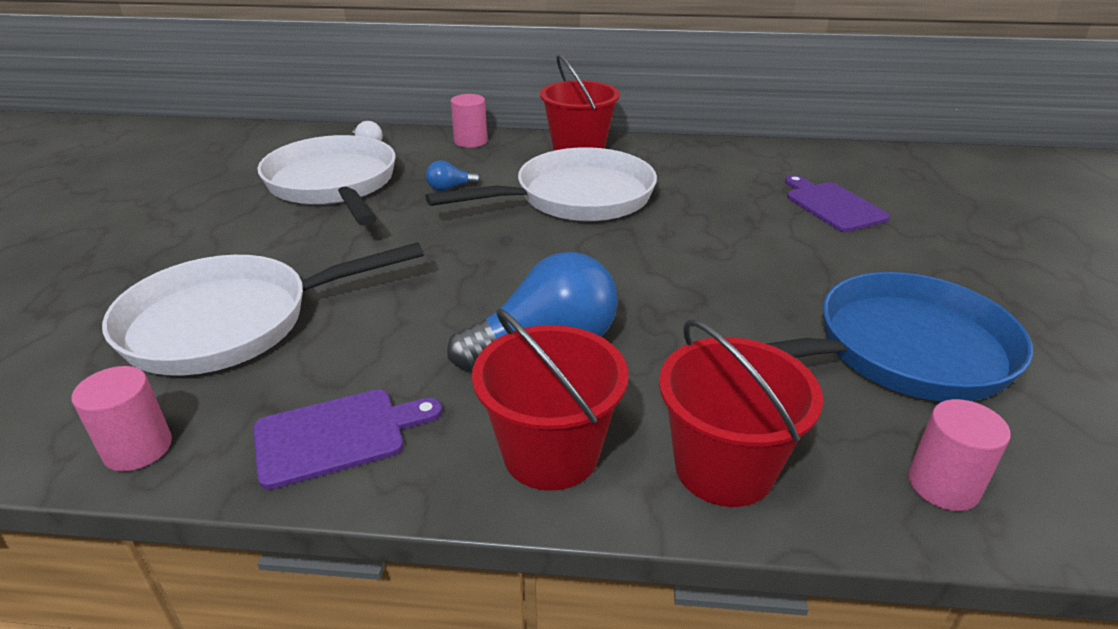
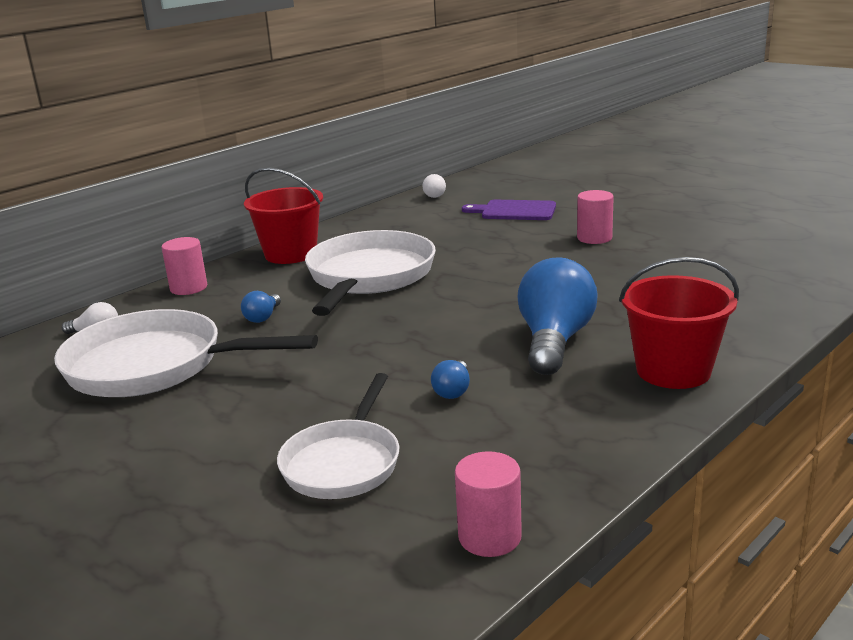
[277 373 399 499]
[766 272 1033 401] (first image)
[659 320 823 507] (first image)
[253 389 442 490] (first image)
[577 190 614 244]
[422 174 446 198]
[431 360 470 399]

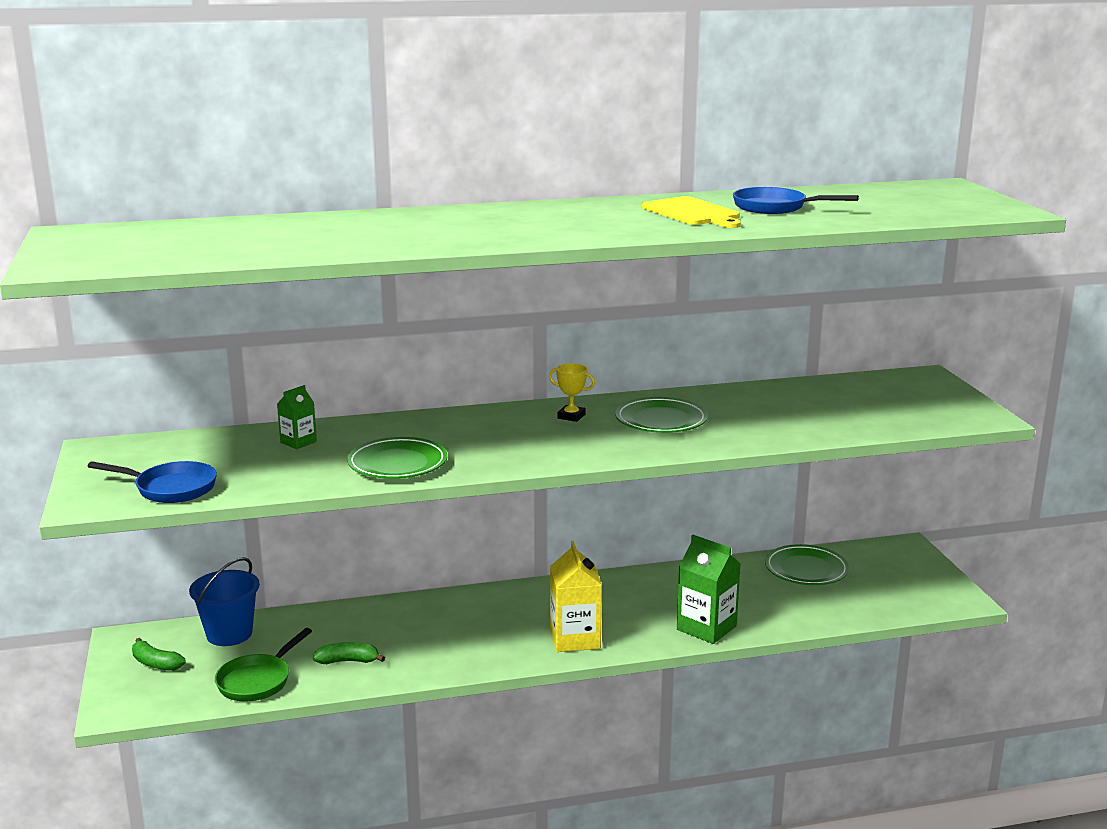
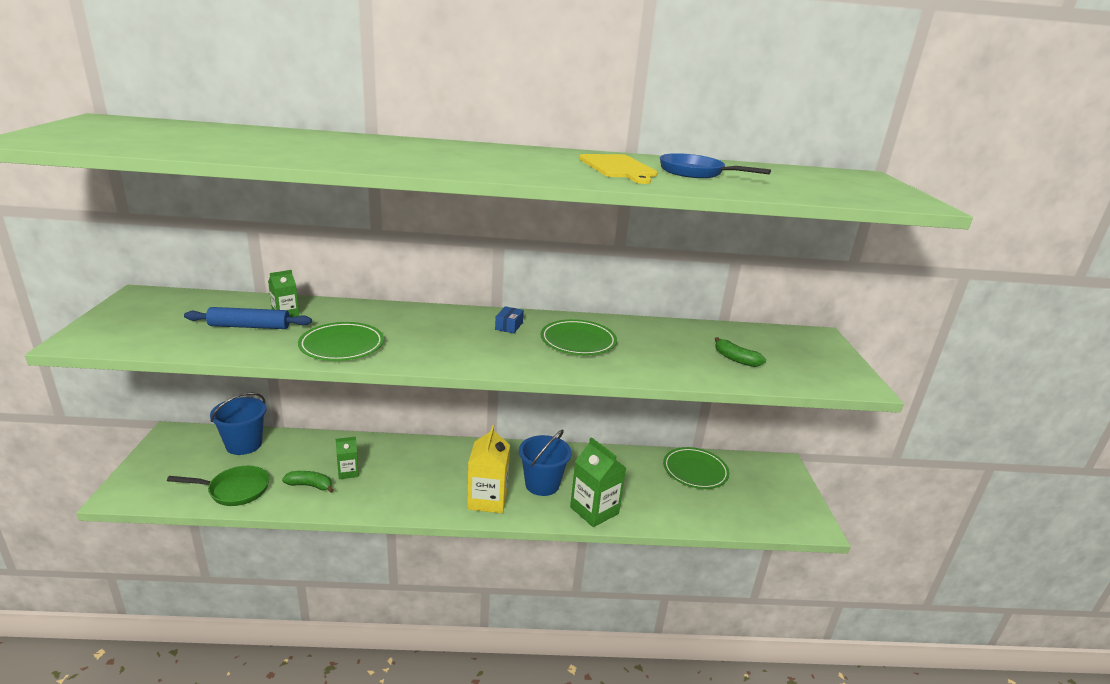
[495 306 524 333]
[88 461 217 503] (first image)
[167 466 269 506]
[715 337 766 367]
[184 307 312 329]
[519 429 572 496]
[336 437 359 479]

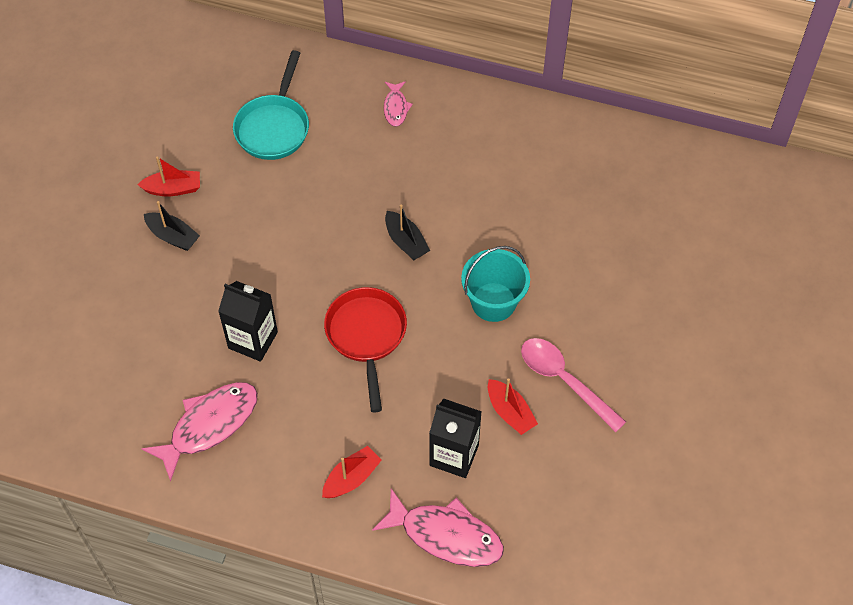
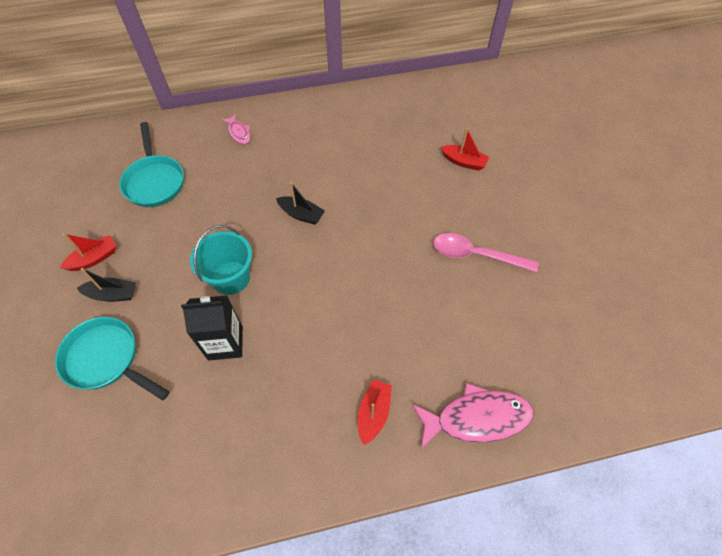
[190 225 252 295]
[324 287 407 412] (first image)
[441 128 489 171]
[141 382 258 482] (first image)
[429 398 482 478] (first image)
[55 317 169 401]

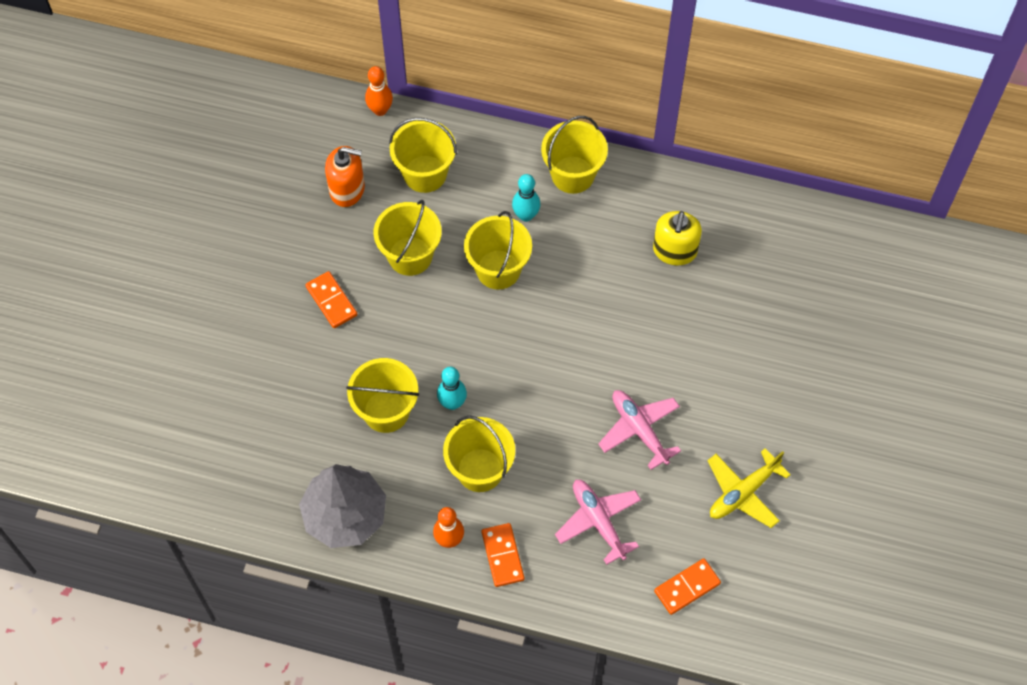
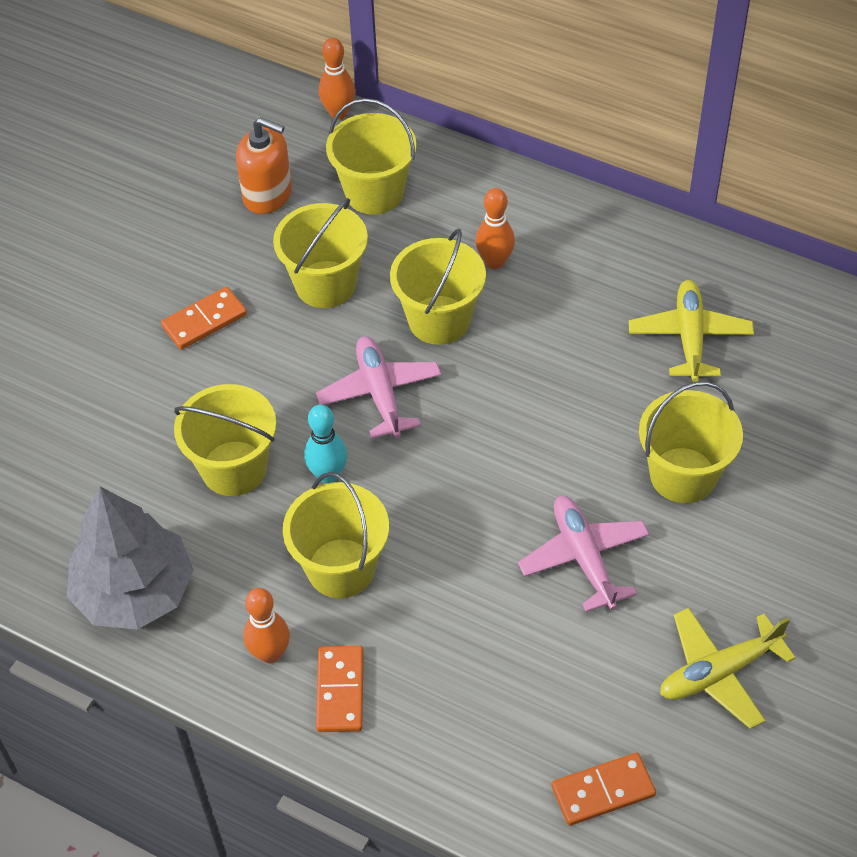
[639 381 743 503]
[475 188 515 269]
[629 280 754 382]
[161 287 247 350]
[316 336 441 439]

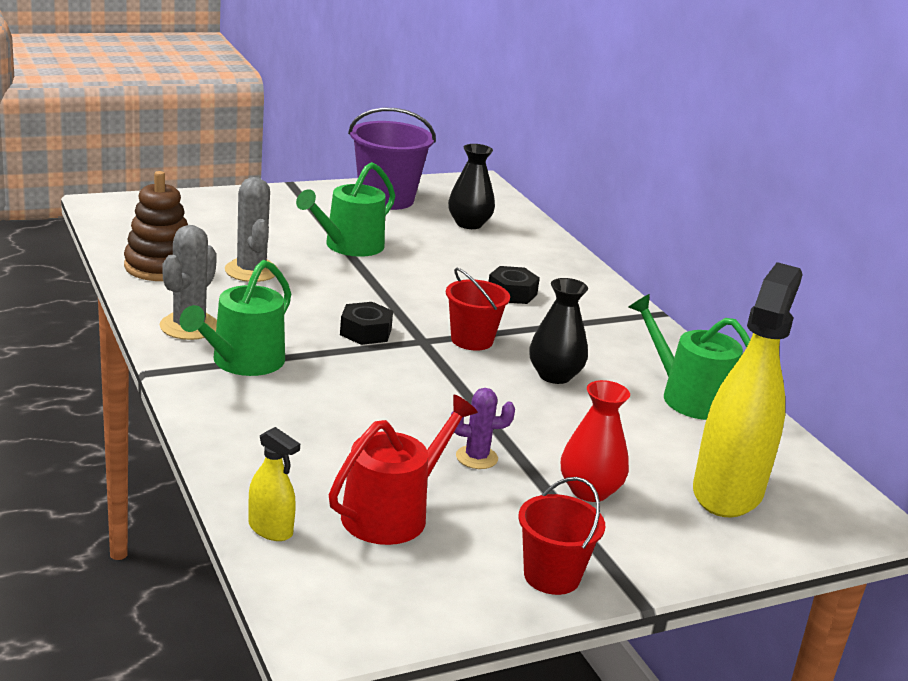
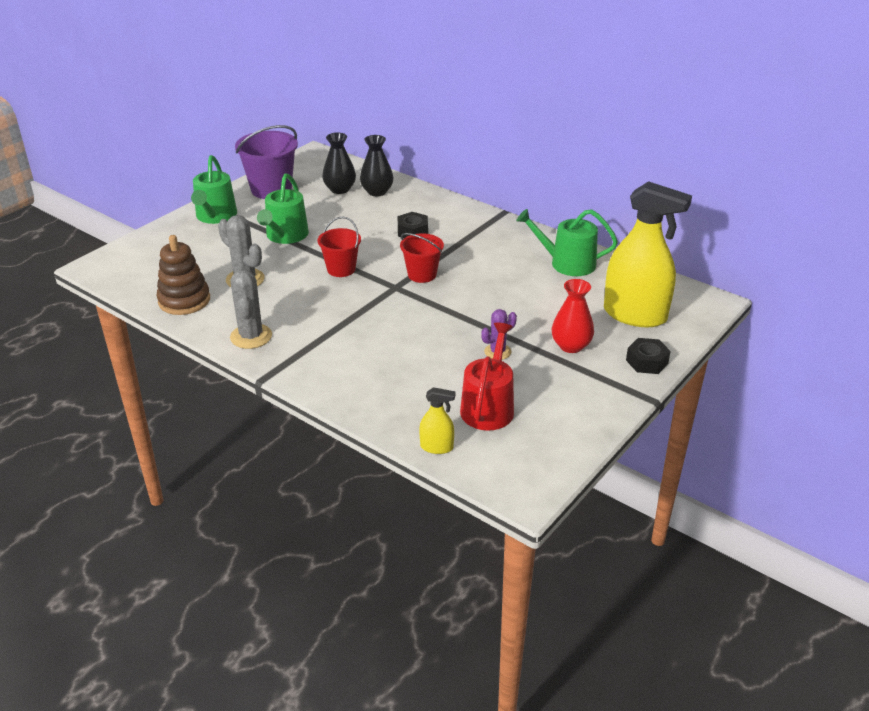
[191 155 237 224]
[604 181 692 327]
[360 135 393 196]
[626 338 671 374]
[318 216 361 277]

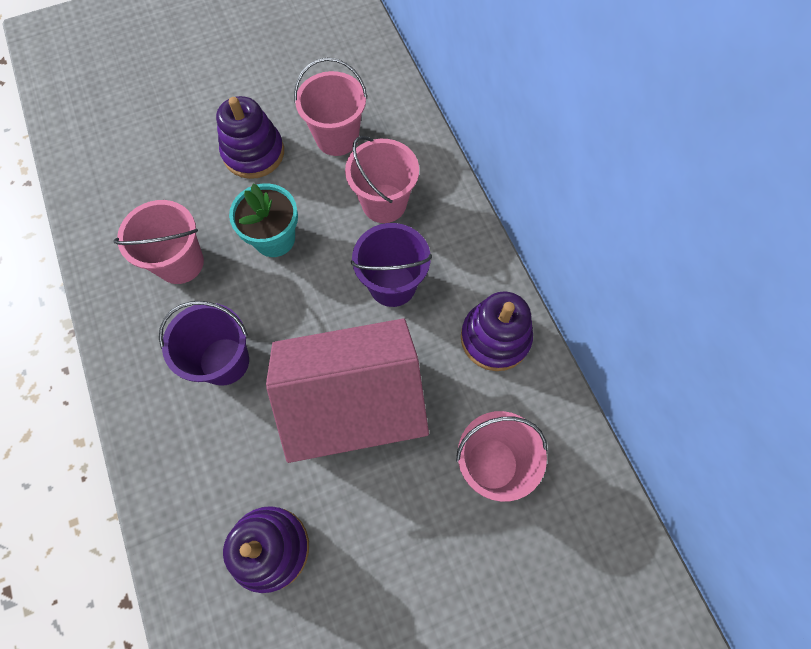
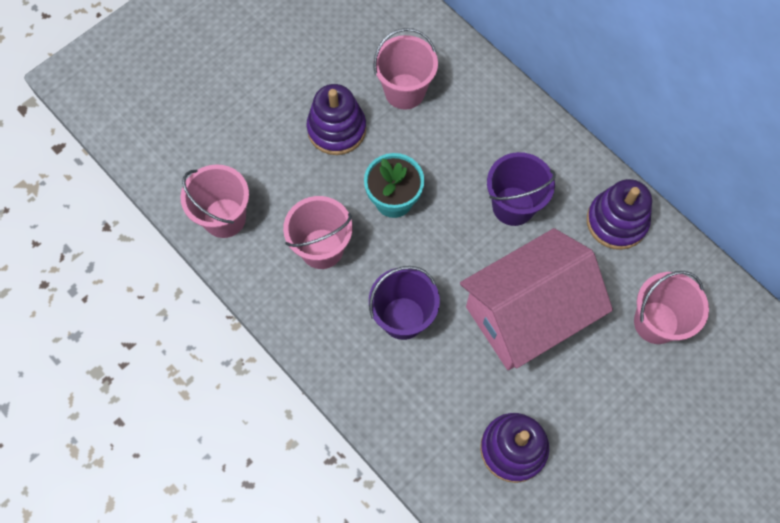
[180 164 249 238]

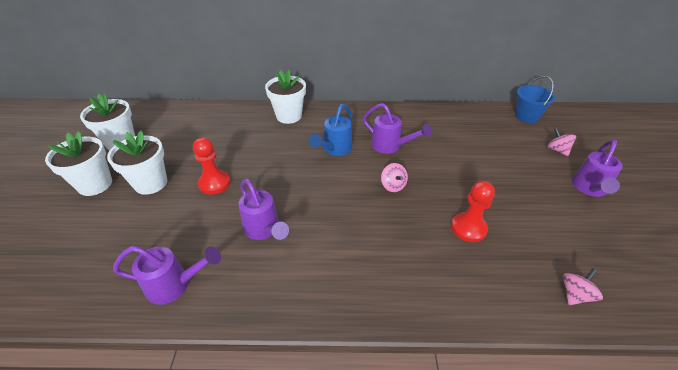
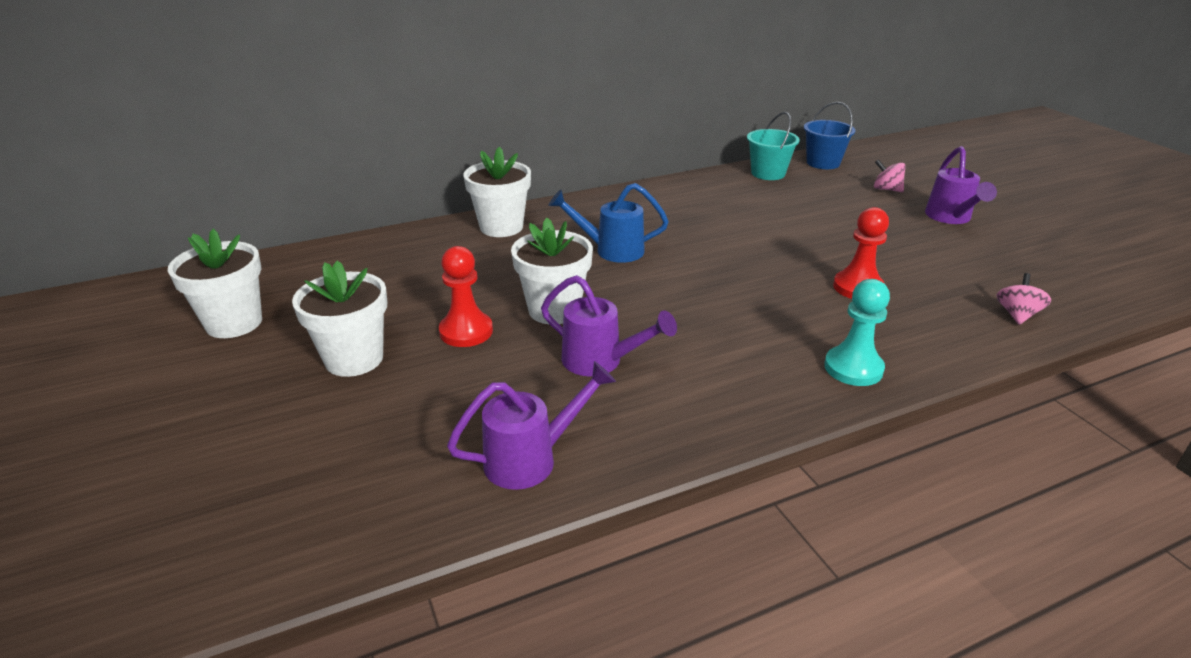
[363 103 432 154] (first image)
[549 183 669 263]
[511 218 593 324]
[381 163 408 192] (first image)
[747 112 800 180]
[824 279 890 386]

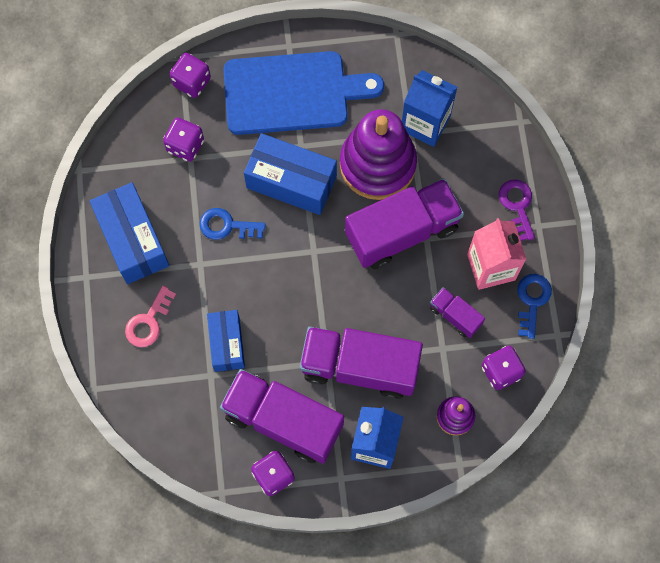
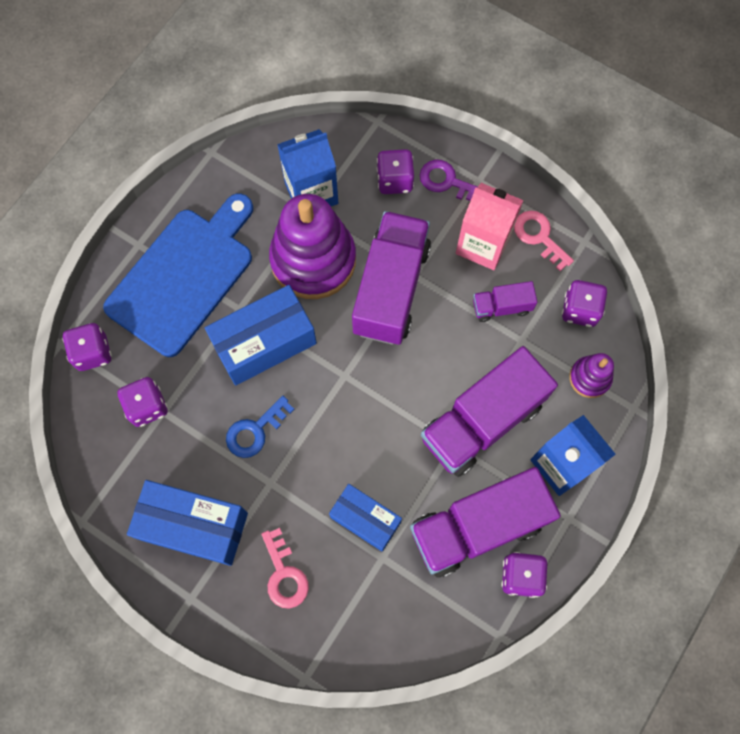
[514 211 574 271]
[377 149 414 194]

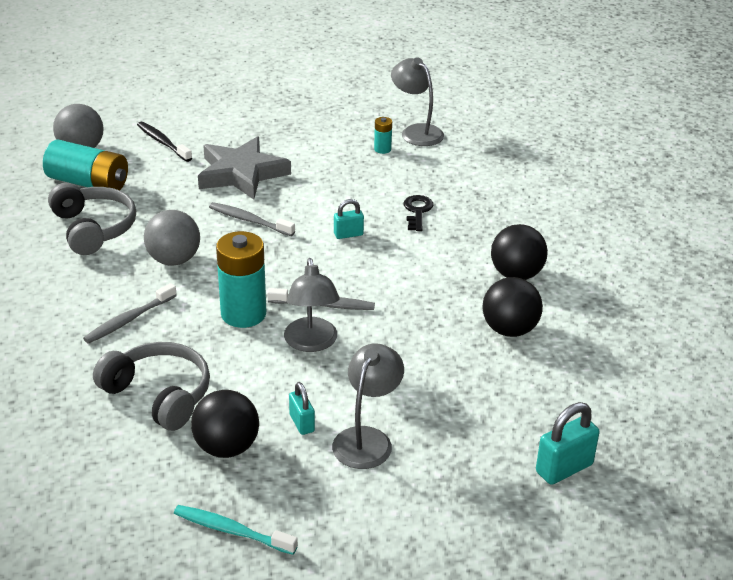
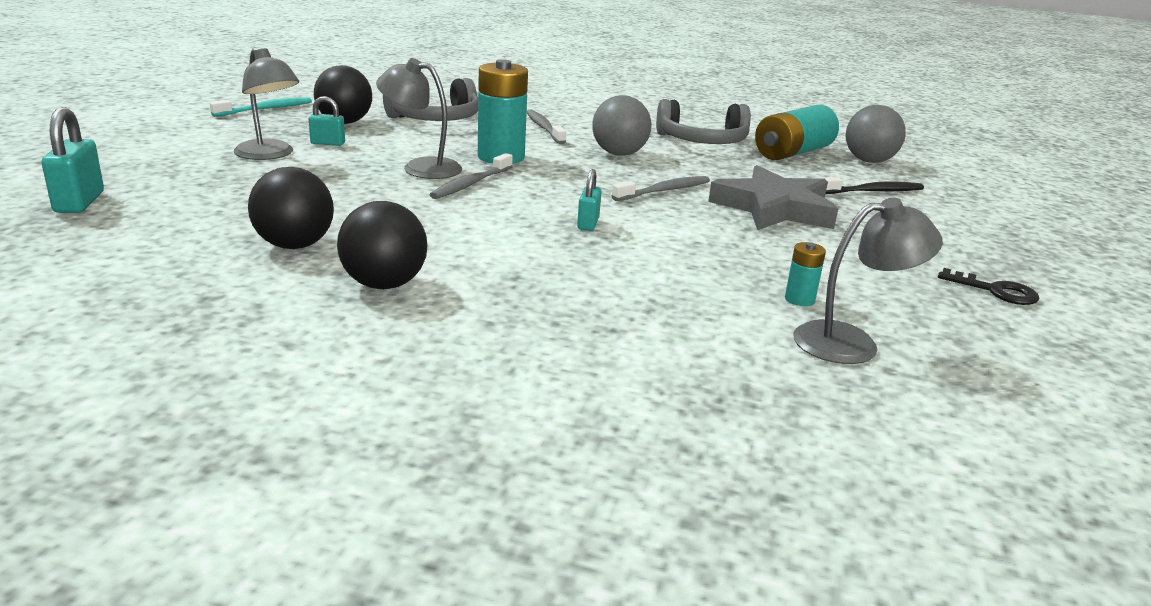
[938 268 1039 305]

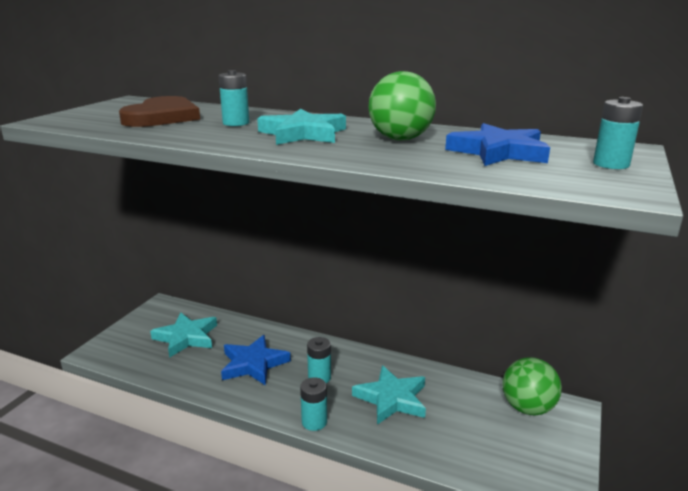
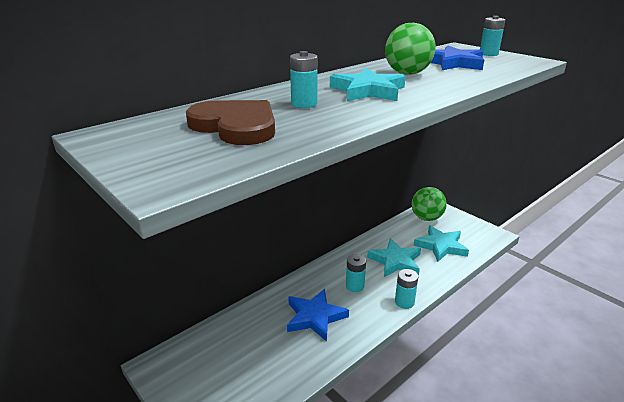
[414 225 469 262]

